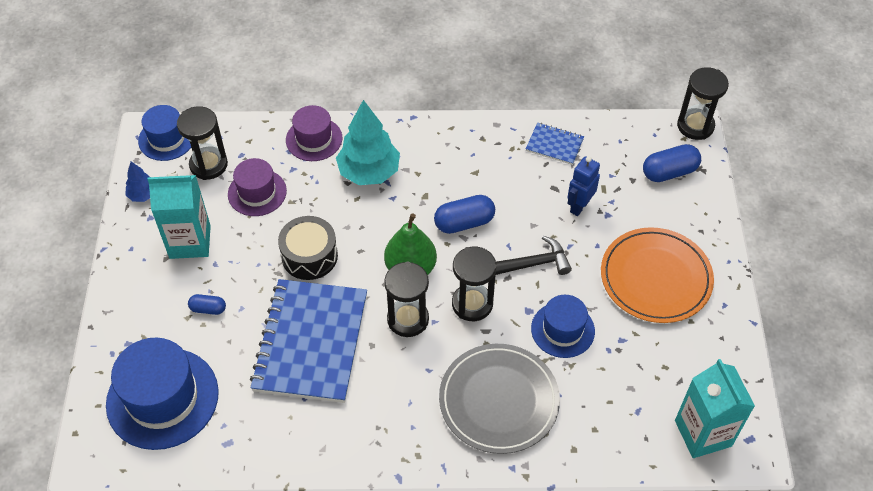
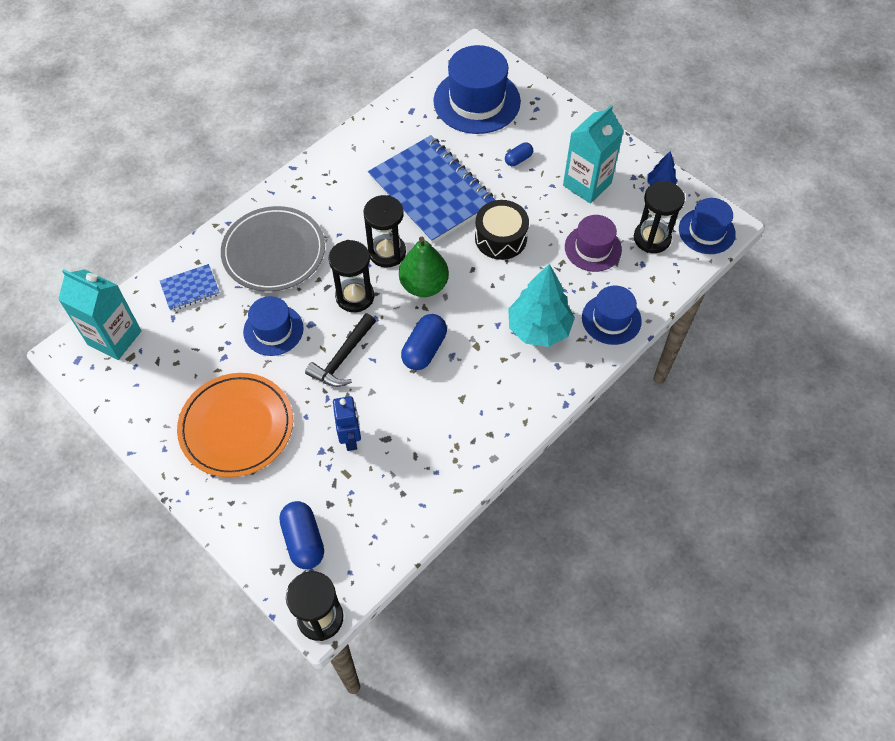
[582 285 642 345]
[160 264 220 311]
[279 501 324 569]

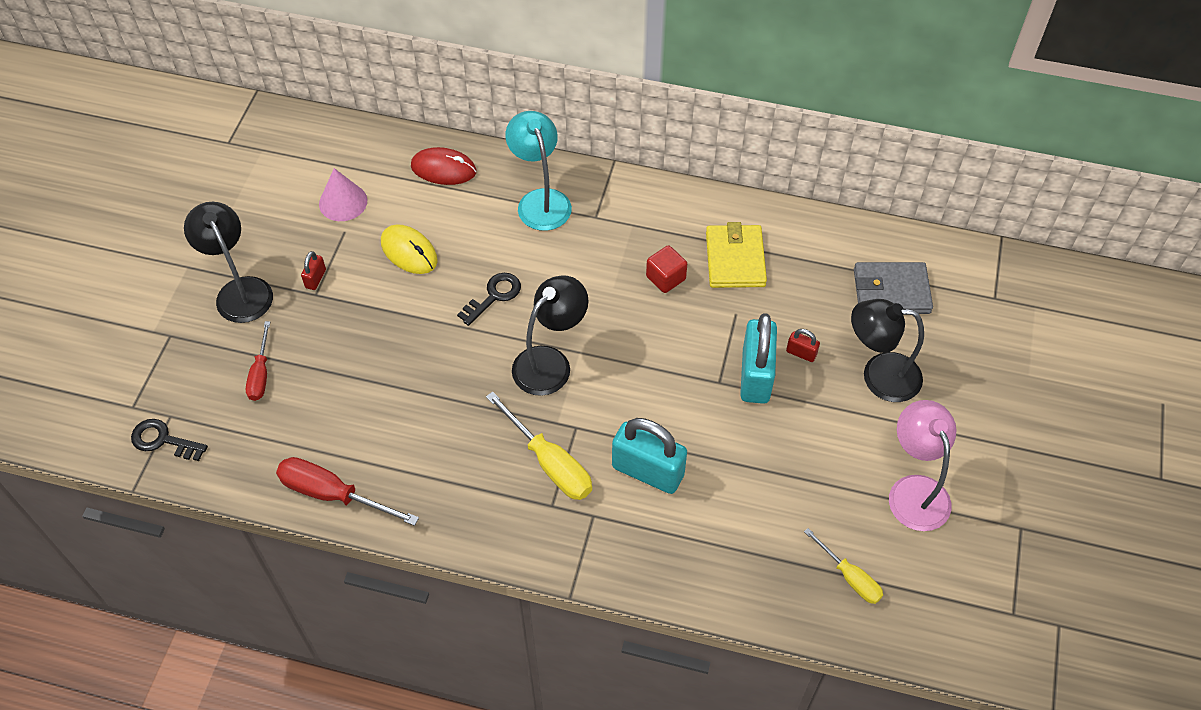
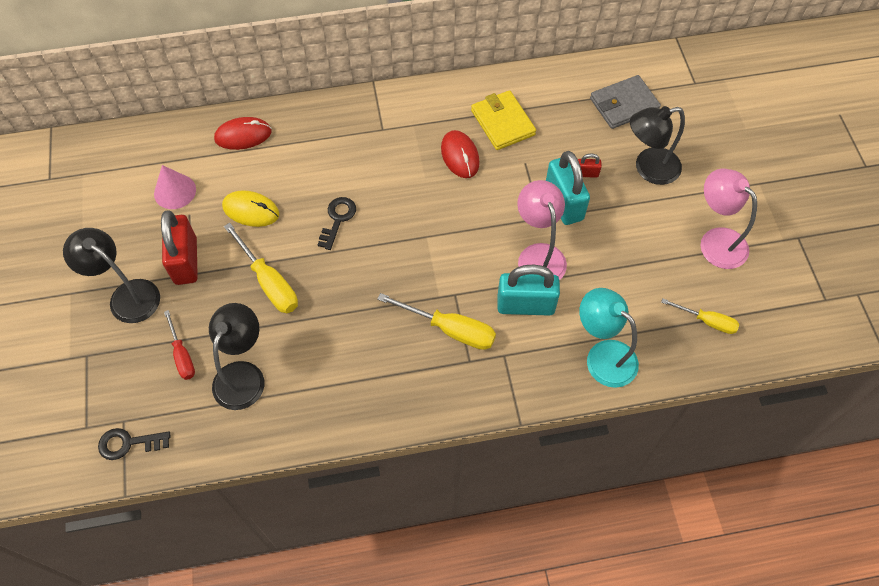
[579 288 639 388]
[441 130 480 178]
[161 210 198 285]
[209 303 264 410]
[276 457 419 526] (first image)
[517 180 567 280]
[224 223 298 313]

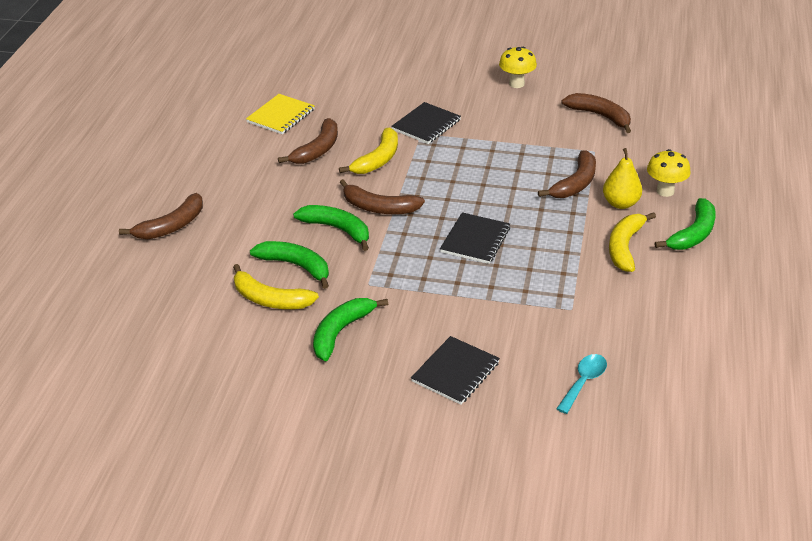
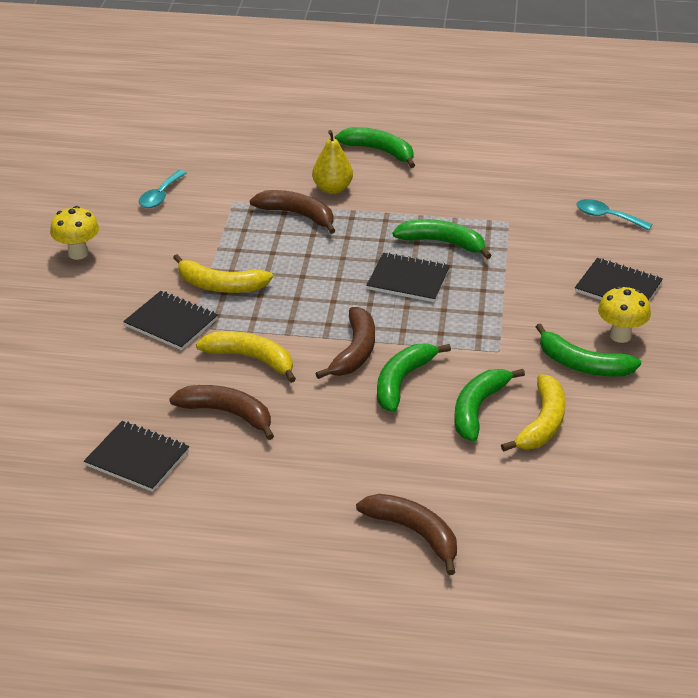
[139 170 187 208]
[84 421 189 492]
[598 286 651 343]
[173 254 273 293]
[393 219 492 259]

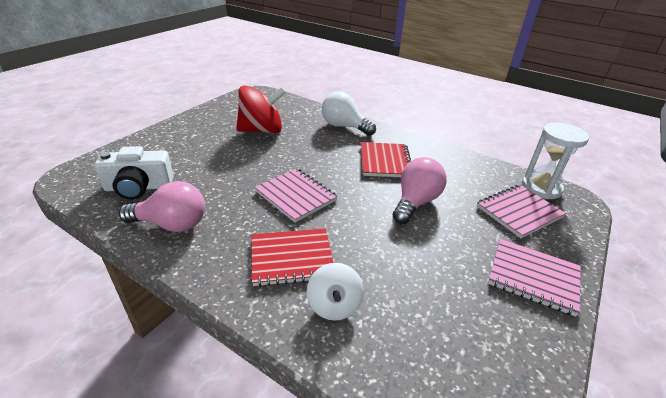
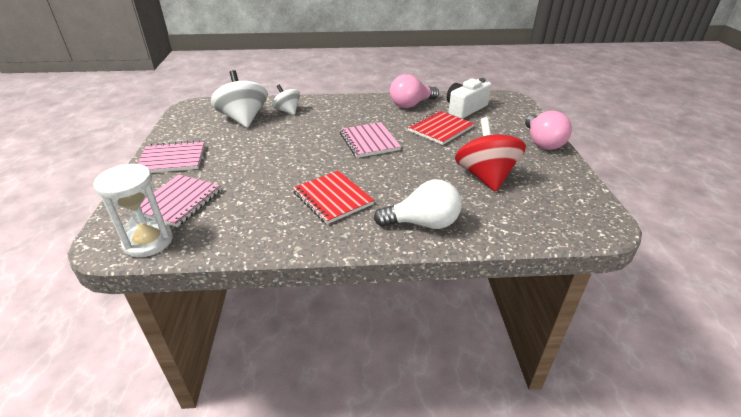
[455 117 526 192]
[525 111 572 150]
[340 122 401 158]
[408 110 474 145]
[211 70 268 128]

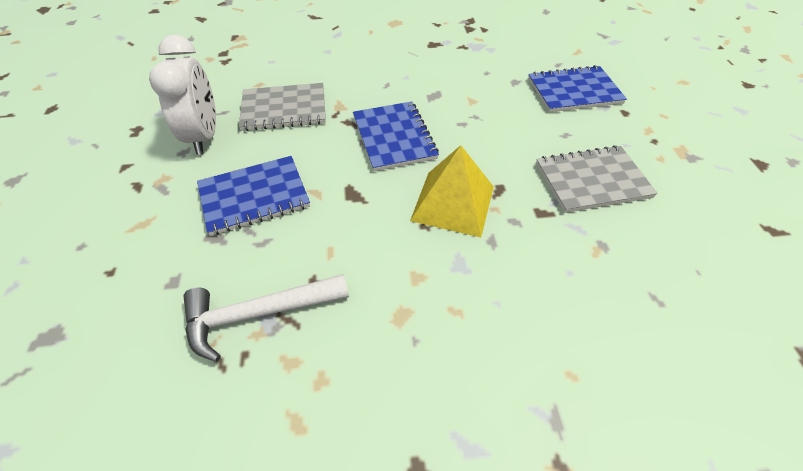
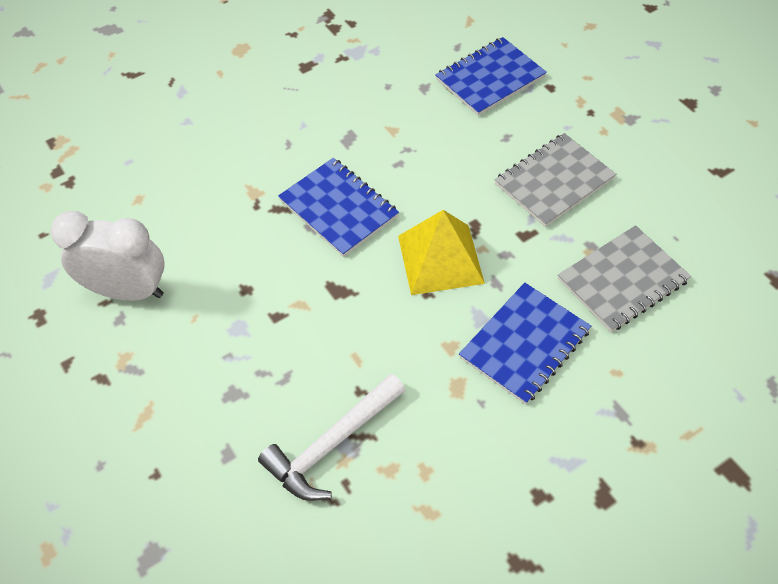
[51 211 165 301]
[558 225 691 332]
[459 282 591 405]

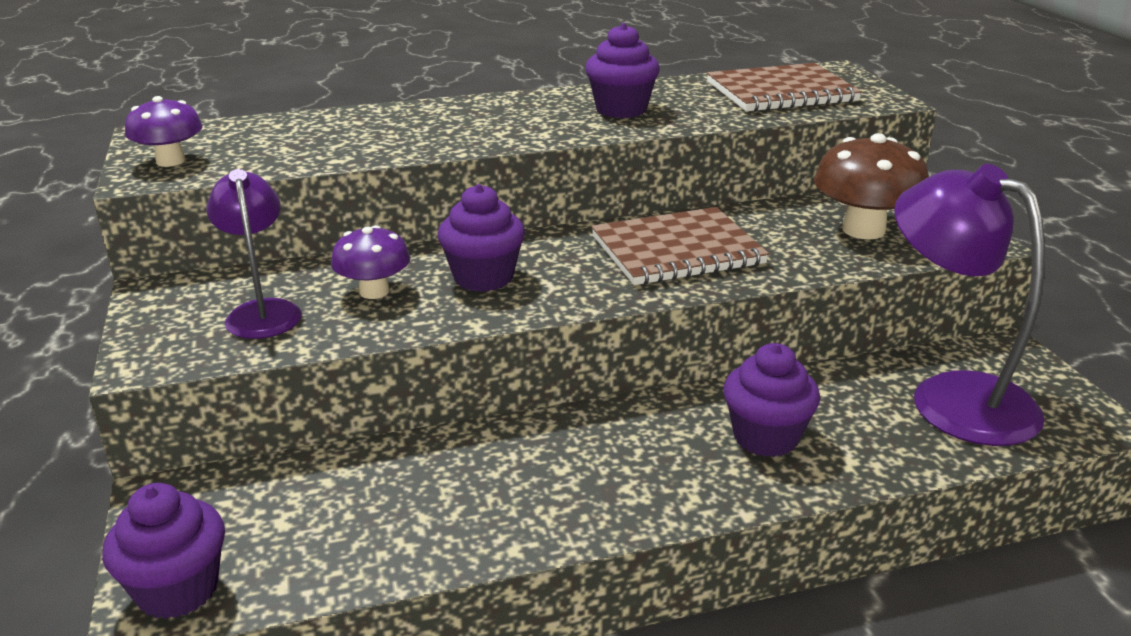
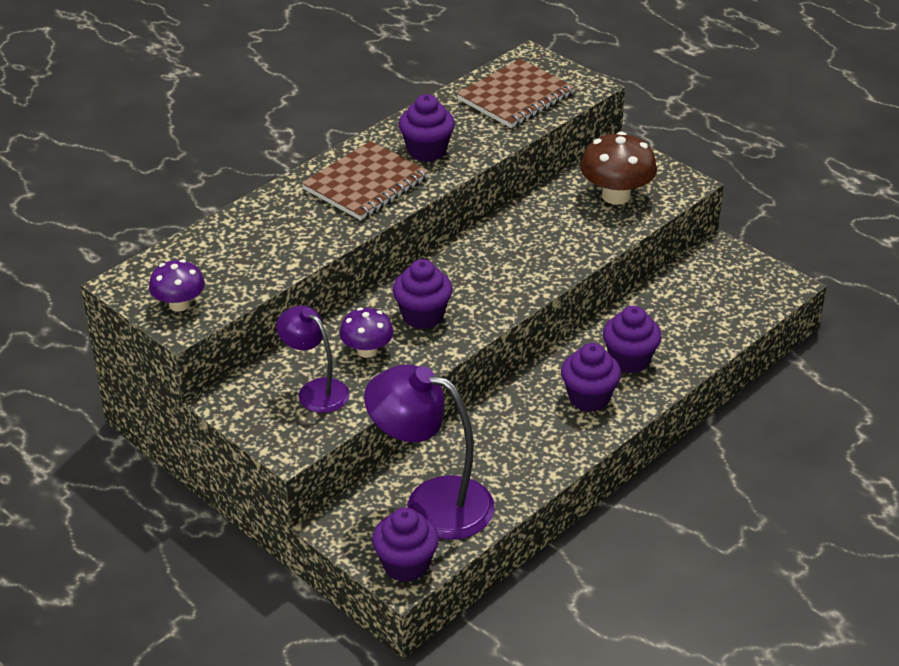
[364 364 495 540]
[302 141 429 220]
[561 343 621 412]

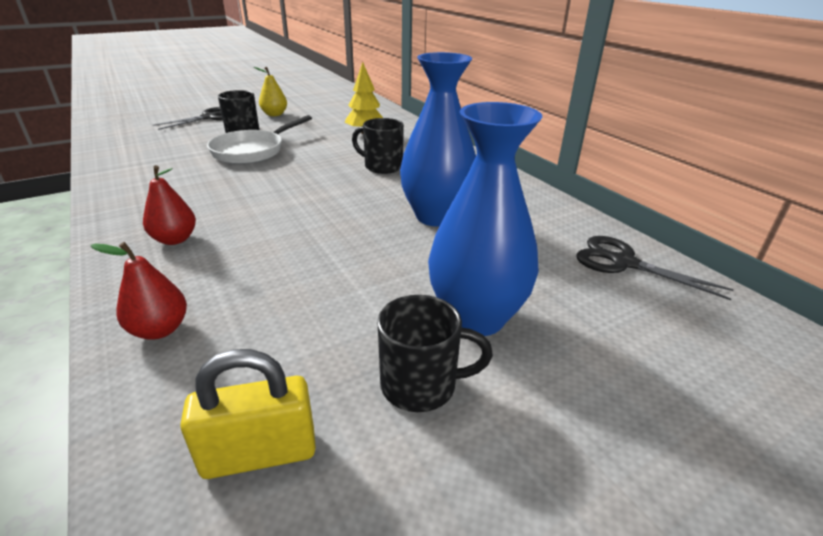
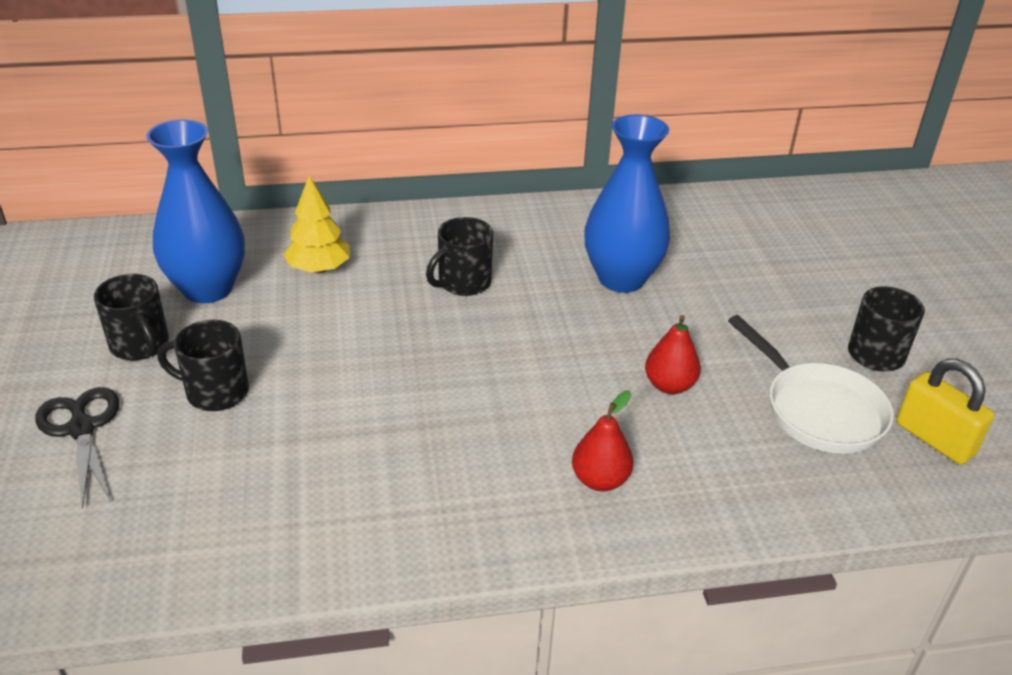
[94 274 169 360]
[146 120 245 304]
[728 315 894 454]
[576 236 734 300] (first image)
[645 315 701 394]
[896 358 994 465]

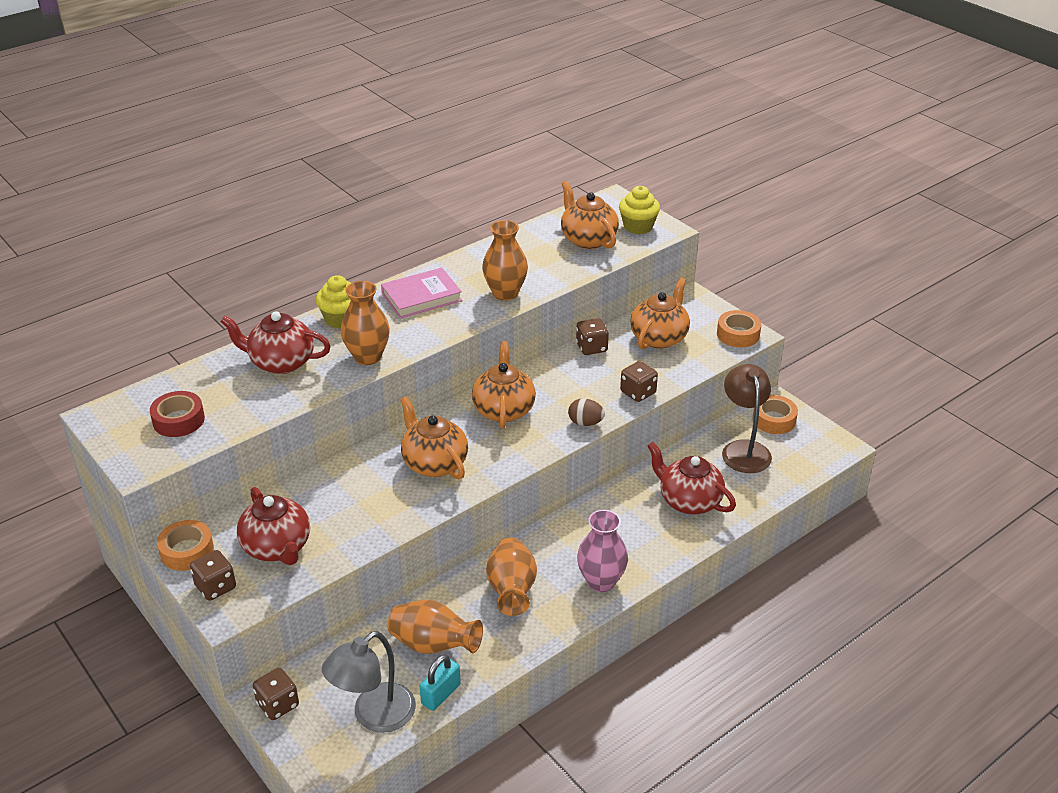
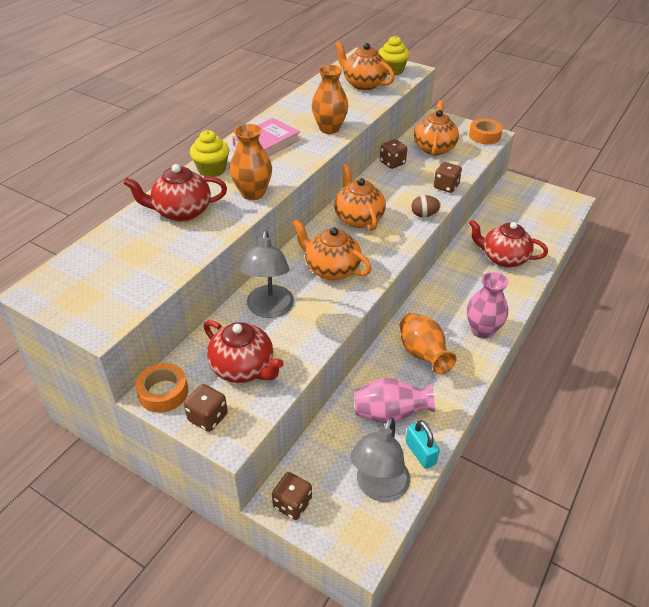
[722 364 772 473] (first image)
[150 391 205 437] (first image)
[752 395 798 434] (first image)
[354 378 435 424]
[405 420 440 469]
[240 230 294 318]

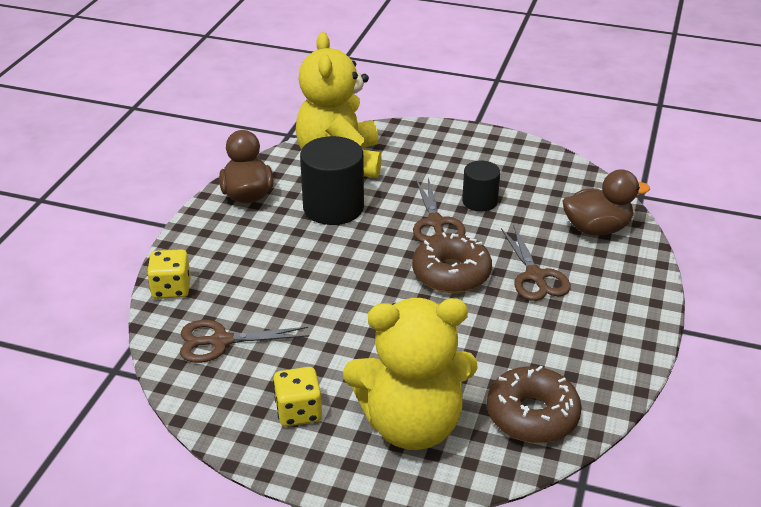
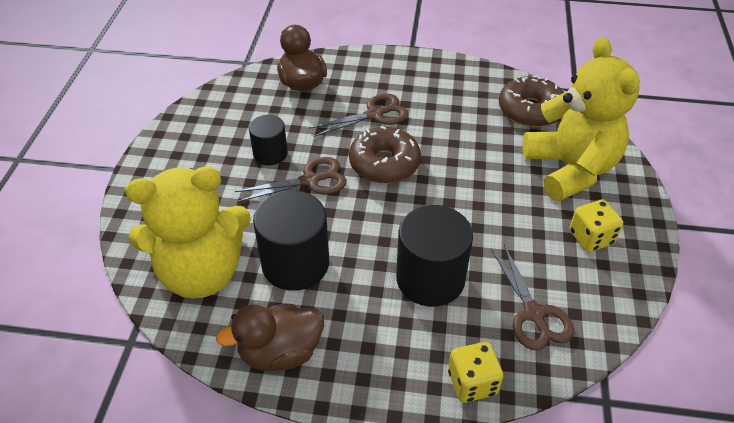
[396 205 473 307]

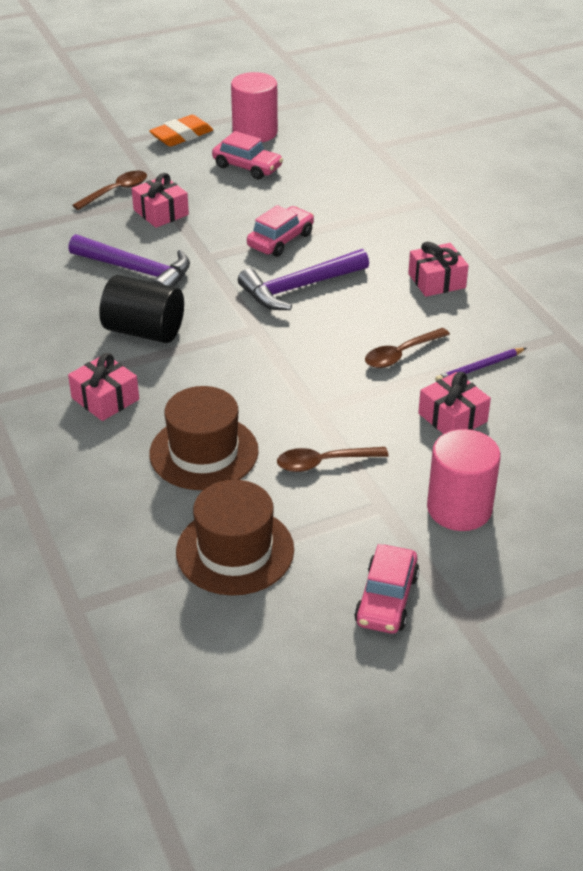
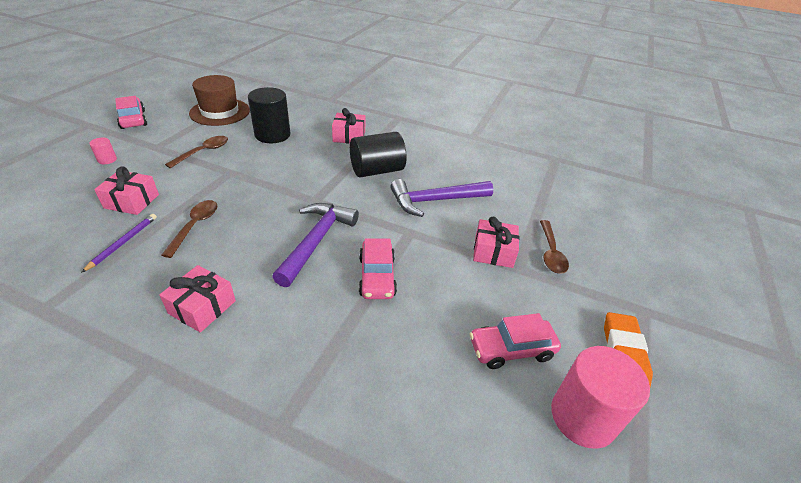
[248 87 291 143]
[89 138 117 164]

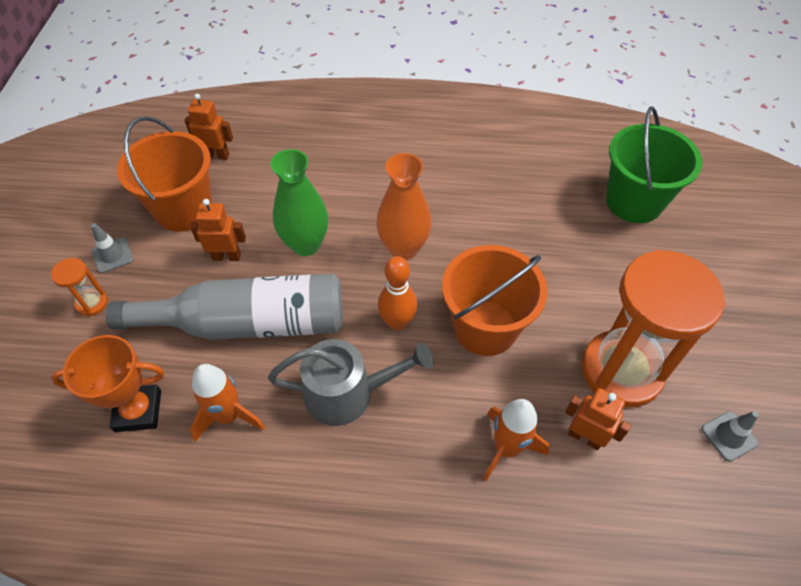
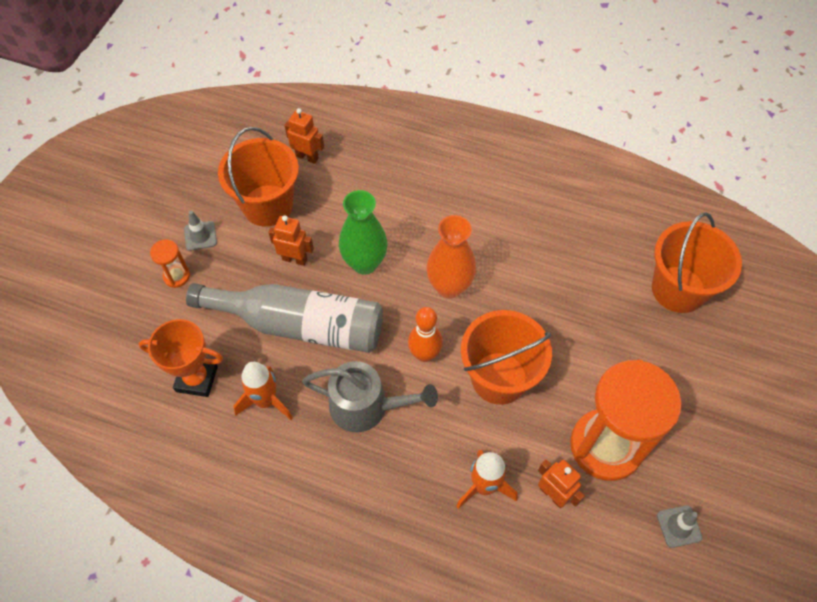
[652 212 742 313]

